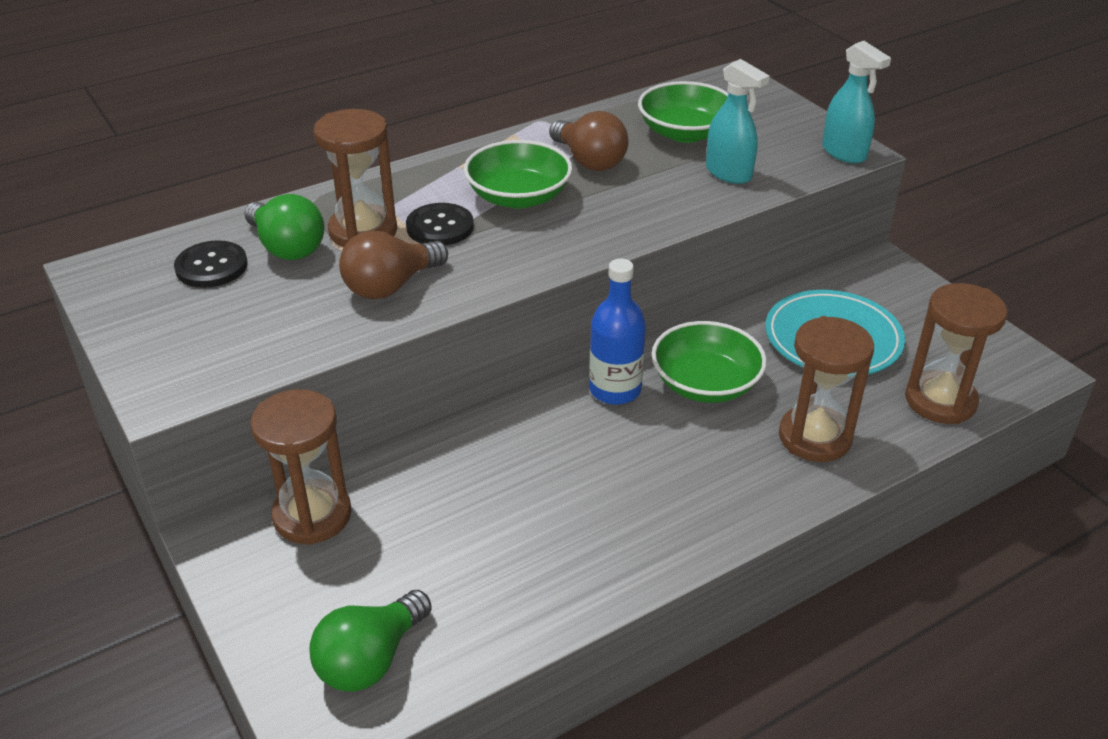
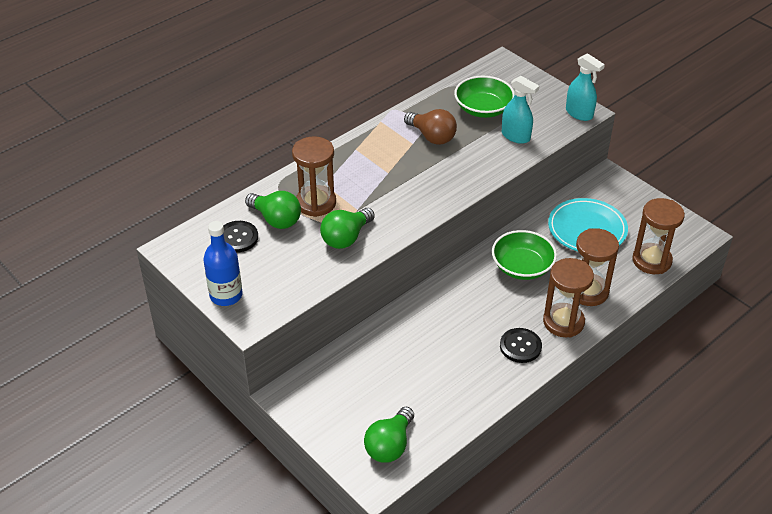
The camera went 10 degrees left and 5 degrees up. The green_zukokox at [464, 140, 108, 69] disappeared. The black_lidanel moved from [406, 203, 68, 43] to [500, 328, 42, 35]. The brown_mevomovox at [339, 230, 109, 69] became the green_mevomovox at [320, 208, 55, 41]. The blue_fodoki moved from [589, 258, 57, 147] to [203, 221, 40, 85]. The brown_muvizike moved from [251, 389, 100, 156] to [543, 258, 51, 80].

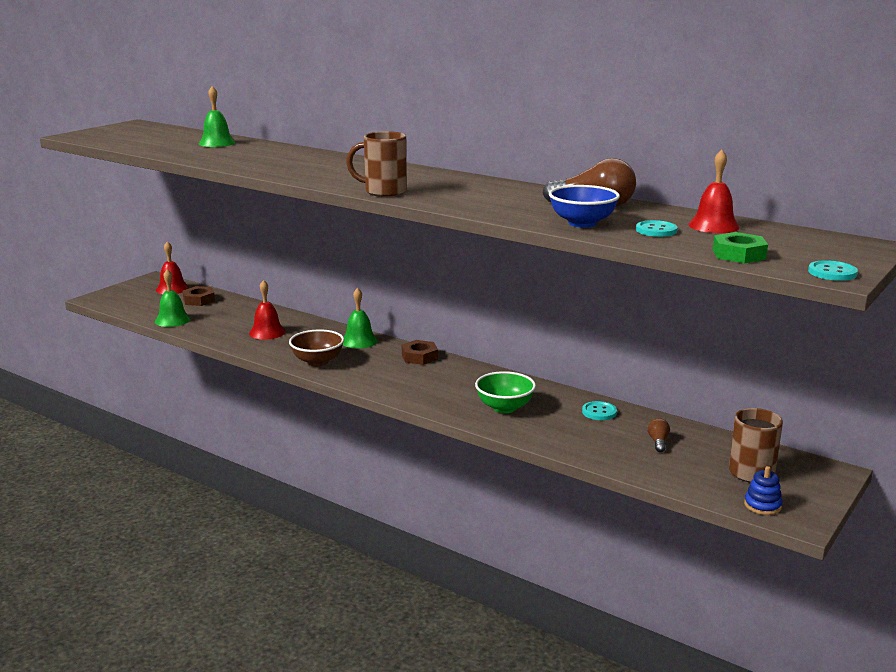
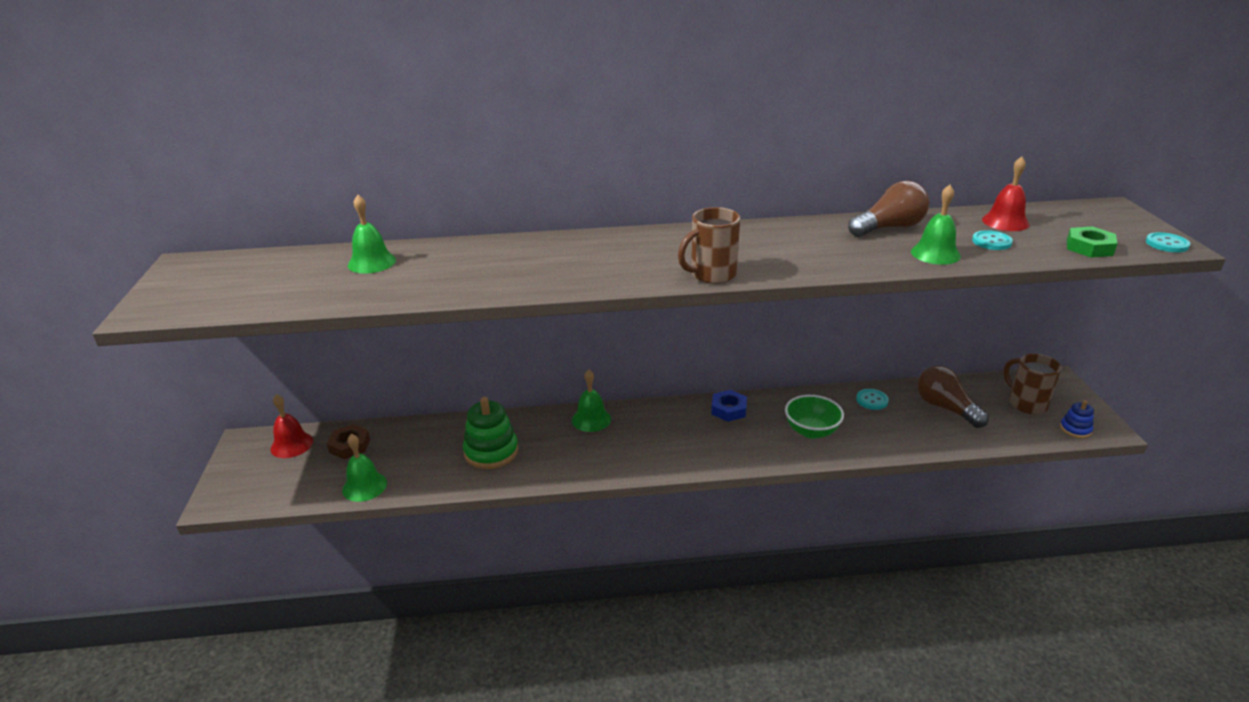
The camera went 40 degrees left and 10 degrees up. The blue_zukokox at [549, 185, 71, 43] was replaced by the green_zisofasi at [911, 185, 50, 80]. The red_zisofasi at [249, 280, 37, 60] was replaced by the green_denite at [463, 397, 55, 72]. The brown_zukokox at [289, 329, 55, 37] disappeared. The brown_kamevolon at [402, 340, 36, 25] disappeared. The brown_mevomovox at [648, 418, 22, 34] changed to 2.13 times the size. The blue_kamevolon at [711, 390, 36, 32] appeared.

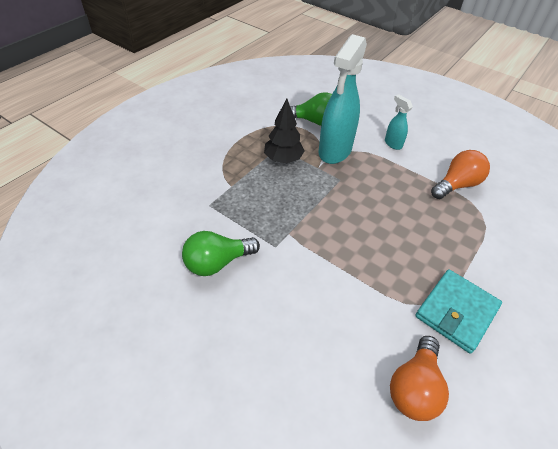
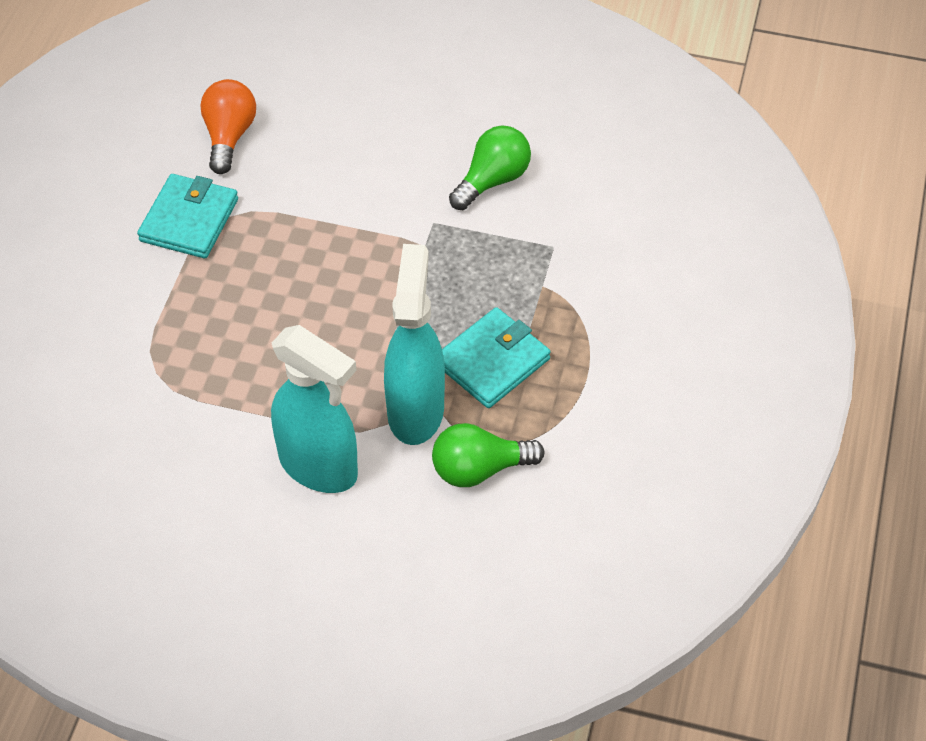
The camera went 160 degrees right and 5 degrees up. The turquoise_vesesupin at [385, 94, 28, 56] changed to 2.19 times the size. The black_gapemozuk at [264, 99, 40, 64] was replaced by the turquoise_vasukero at [442, 307, 109, 101]. The orange_mevomovox at [431, 150, 59, 49] disappeared.

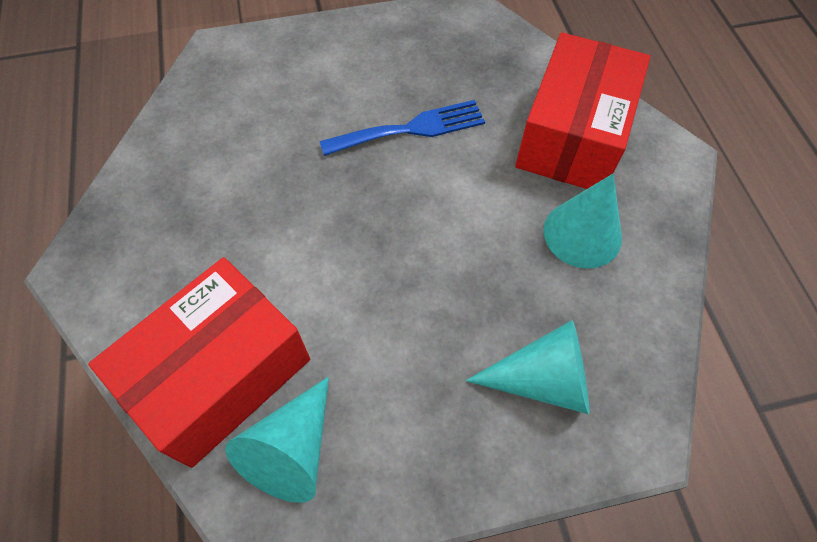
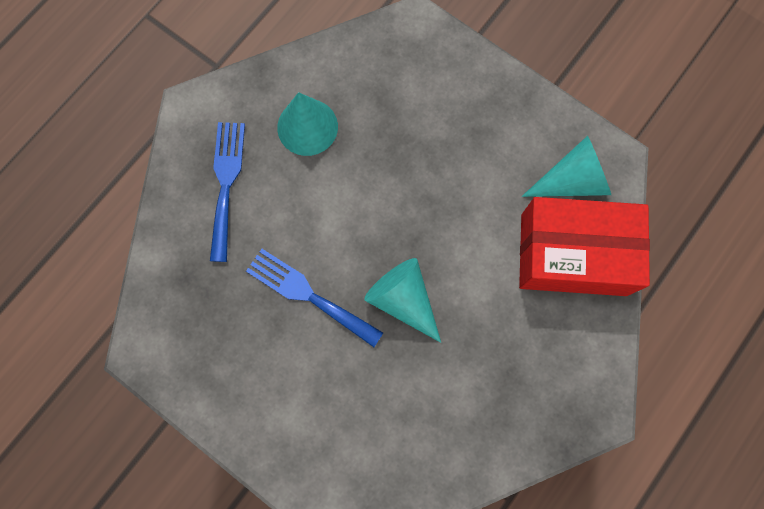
The camera went 130 degrees left and 15 degrees up. The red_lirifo at [515, 32, 136, 157] was replaced by the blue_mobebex at [210, 122, 35, 140]. The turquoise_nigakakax moved from [465, 320, 124, 94] to [364, 258, 77, 85].

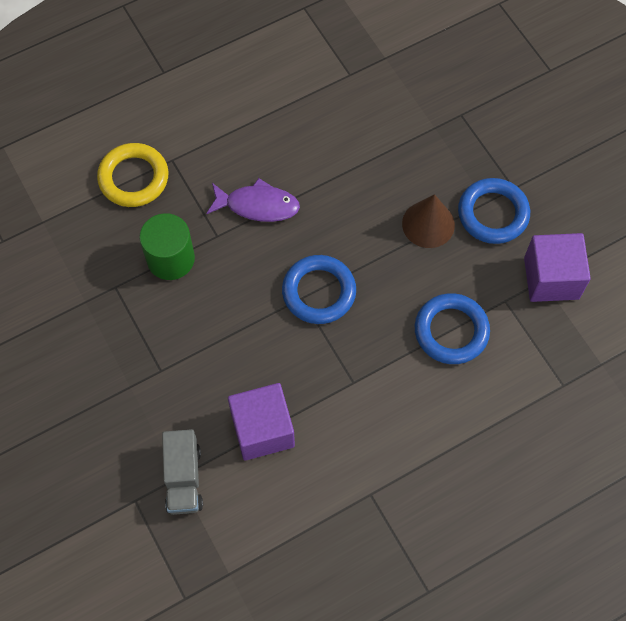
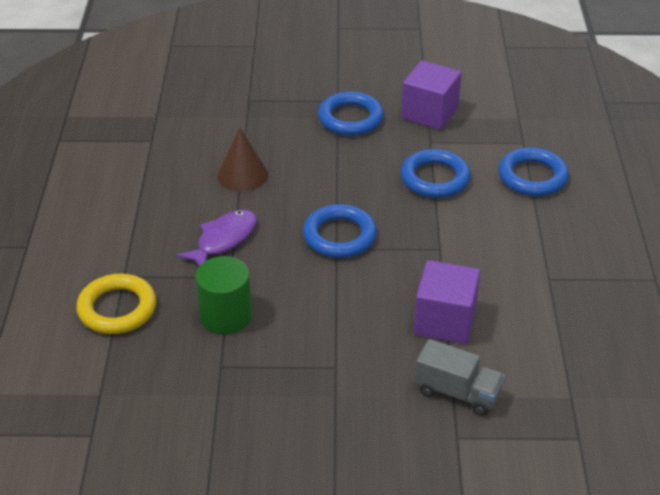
The camera went 60 degrees left and 25 degrees down. The brown_nigakakax moved from [402, 194, 53, 54] to [218, 127, 50, 65]. The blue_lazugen at [498, 147, 71, 49] appeared.

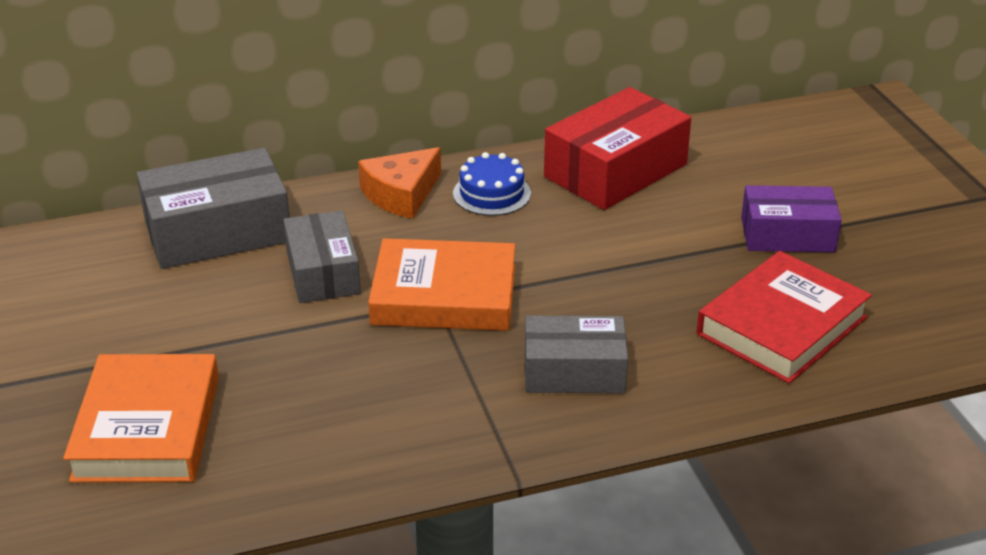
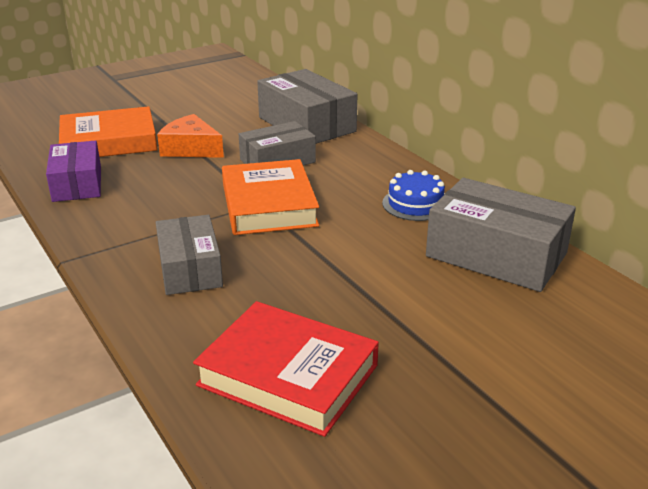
The camera went 75 degrees right and 5 degrees down. The red_lirifo at [544, 87, 147, 123] became the grey_lirifo at [426, 178, 150, 114]. The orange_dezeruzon moved from [358, 147, 83, 72] to [157, 114, 67, 44]. The purple_lirifo moved from [741, 185, 101, 67] to [46, 141, 55, 61].

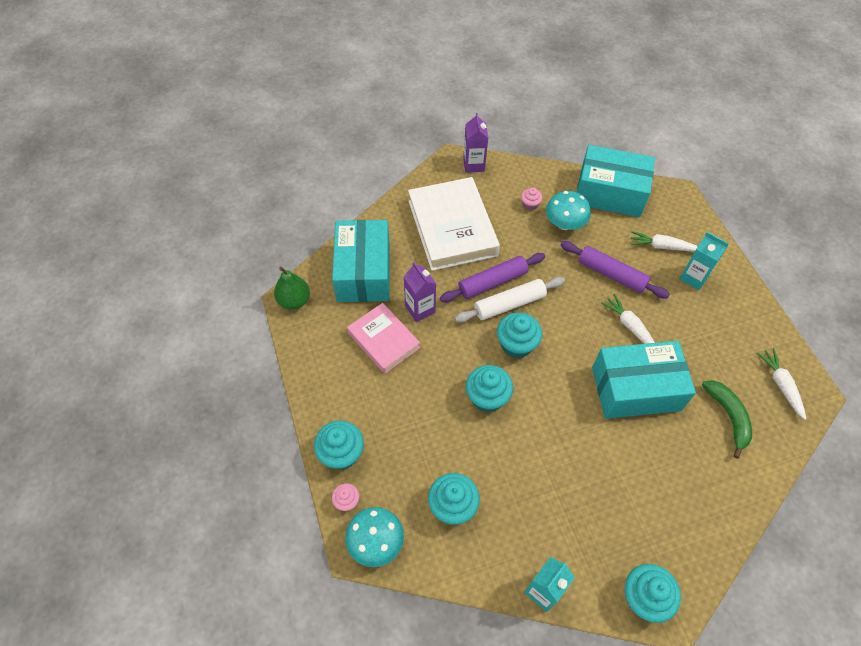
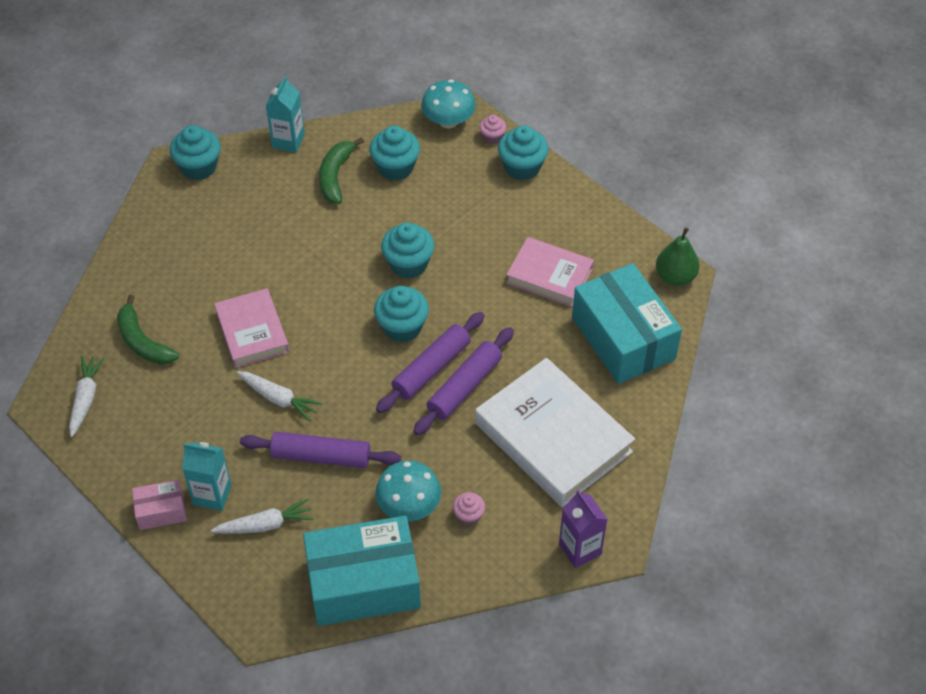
The camera went 155 degrees right and 5 degrees down. The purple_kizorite at [404, 262, 32, 60] disappeared. The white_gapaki at [455, 277, 110, 46] became the purple_gapaki at [376, 312, 108, 101]. The turquoise_lirifo at [592, 341, 104, 78] was replaced by the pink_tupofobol at [214, 288, 75, 80]. The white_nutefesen at [757, 348, 49, 72] turned 135 degrees counterclockwise. The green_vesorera at [319, 137, 45, 67] appeared. The pink_lirifo at [132, 479, 55, 51] appeared.

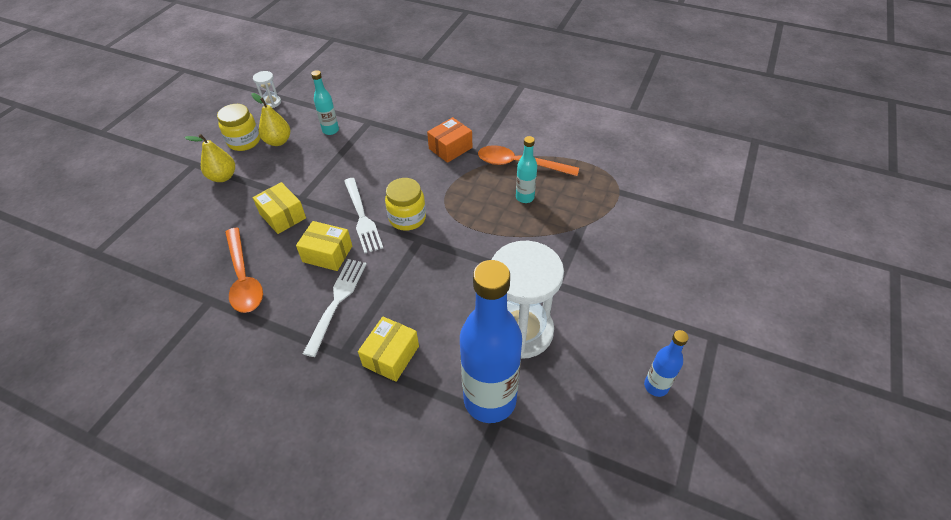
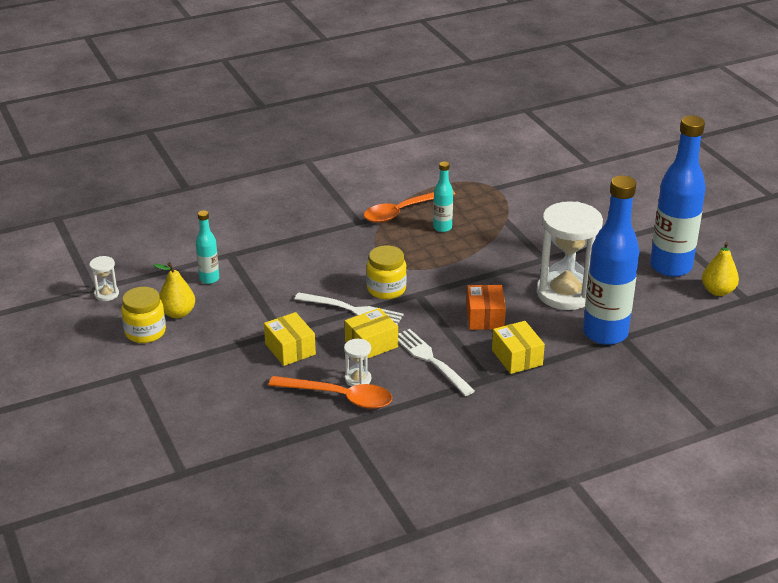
The camera went 50 degrees left and 15 degrees down. The orange_lirifo moved from [427, 117, 45, 46] to [466, 285, 40, 45]. The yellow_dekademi moved from [185, 134, 50, 48] to [702, 242, 37, 54]. The yellow_lirifo at [252, 182, 54, 52] turned 60 degrees clockwise. The blue_fodoki at [644, 330, 45, 67] changed to 2.14 times the size. The white_muvizike at [344, 339, 27, 48] appeared.

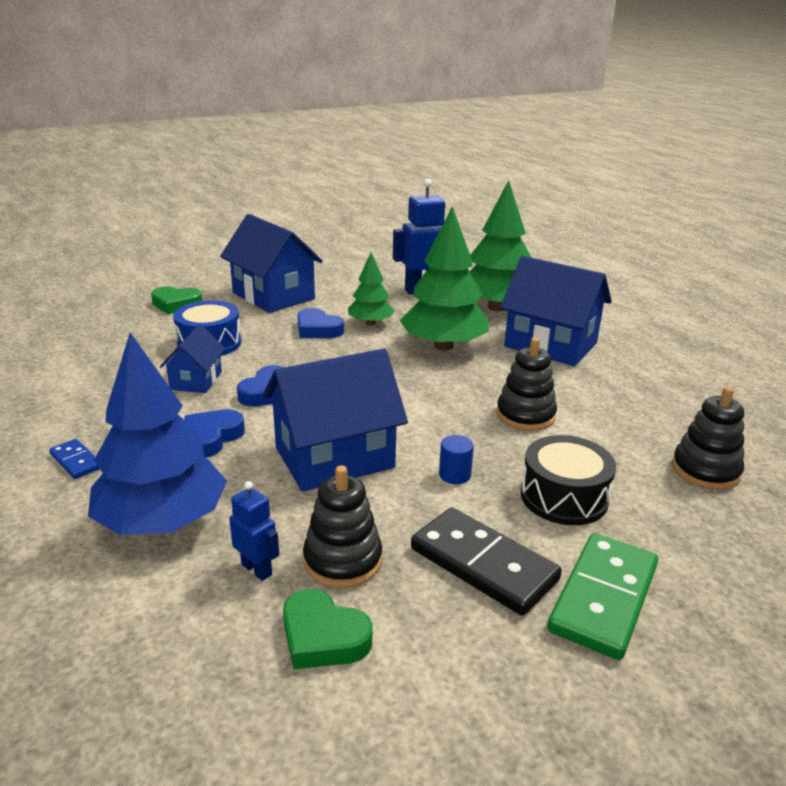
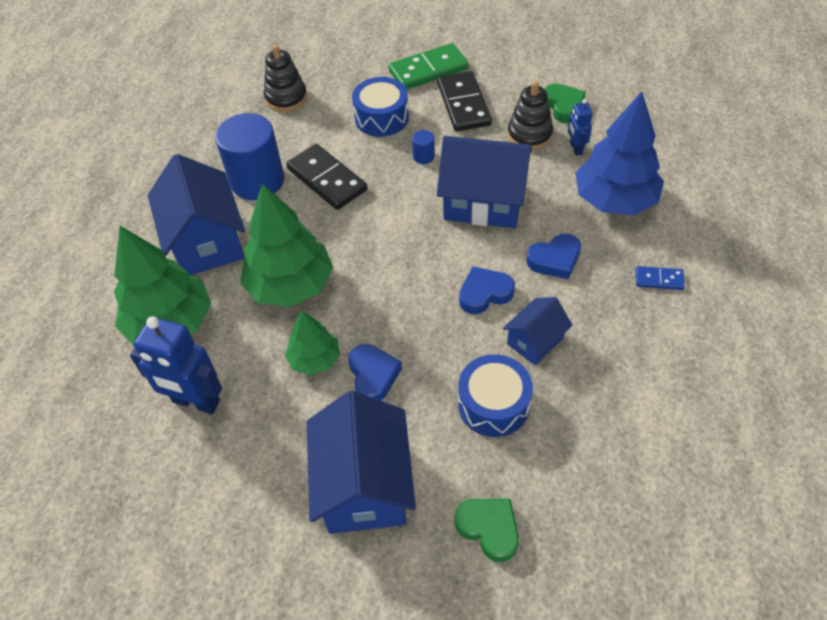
The camera went 140 degrees left and 25 degrees up. The black_denite at [497, 337, 60, 94] was replaced by the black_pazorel at [286, 144, 81, 66]. The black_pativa at [521, 435, 95, 90] became the blue_pativa at [352, 77, 57, 60]. The blue_pazorel at [49, 439, 50, 40] turned 75 degrees counterclockwise. The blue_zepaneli at [215, 113, 69, 87] appeared.

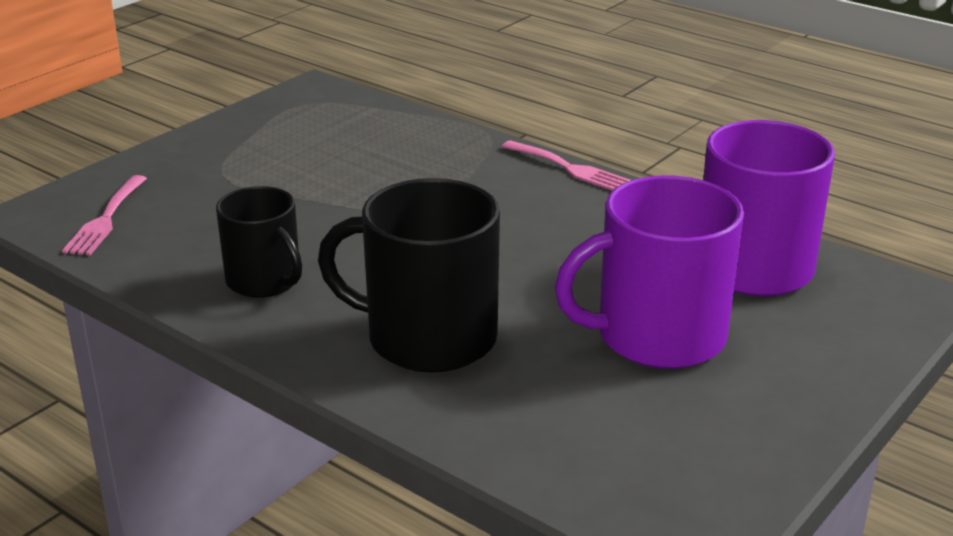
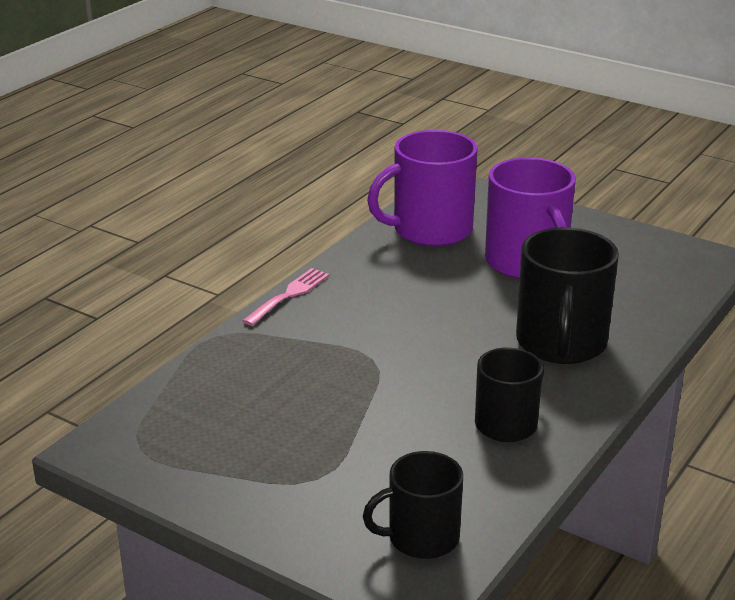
The camera went 95 degrees left and 0 degrees up. The pink_mobebex at [62, 175, 85, 80] was replaced by the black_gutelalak at [363, 451, 100, 108].

